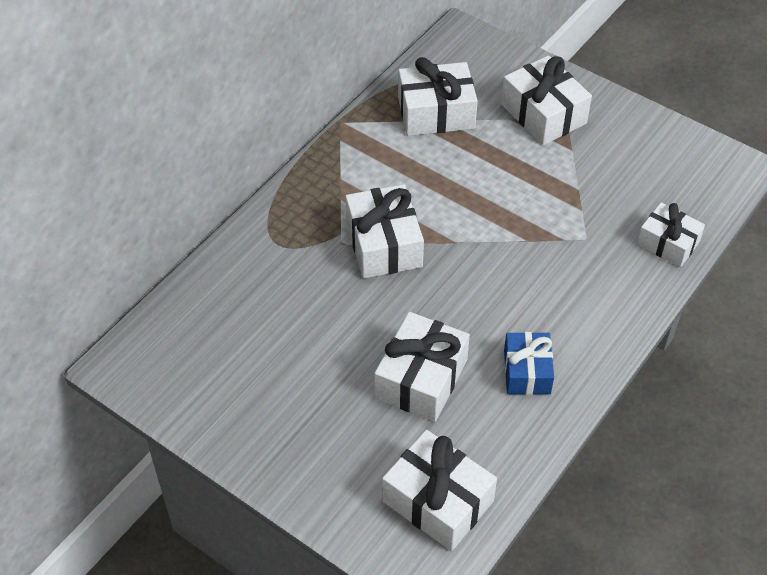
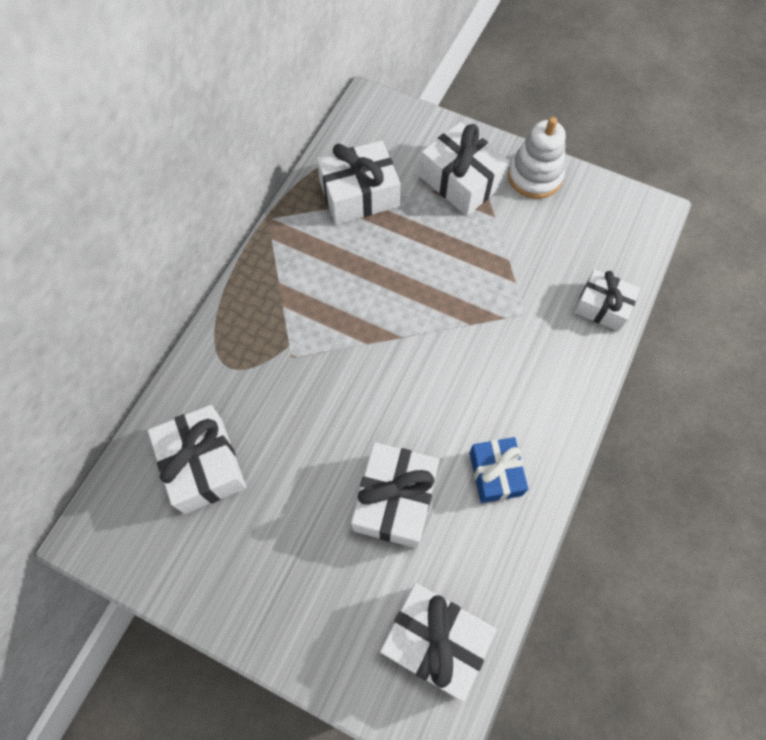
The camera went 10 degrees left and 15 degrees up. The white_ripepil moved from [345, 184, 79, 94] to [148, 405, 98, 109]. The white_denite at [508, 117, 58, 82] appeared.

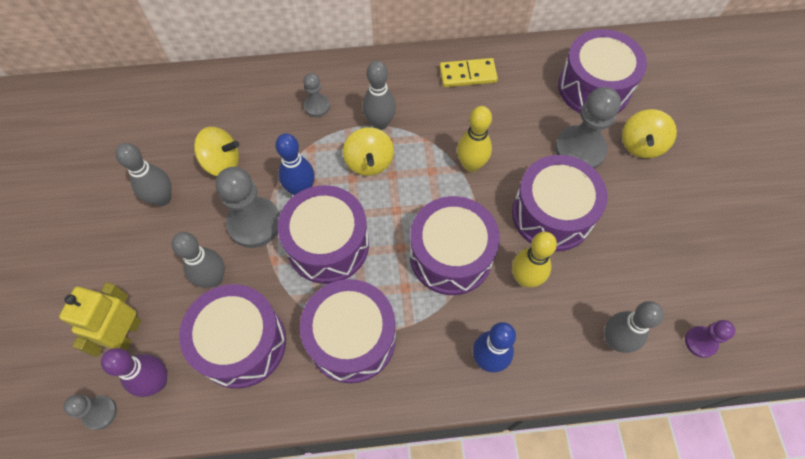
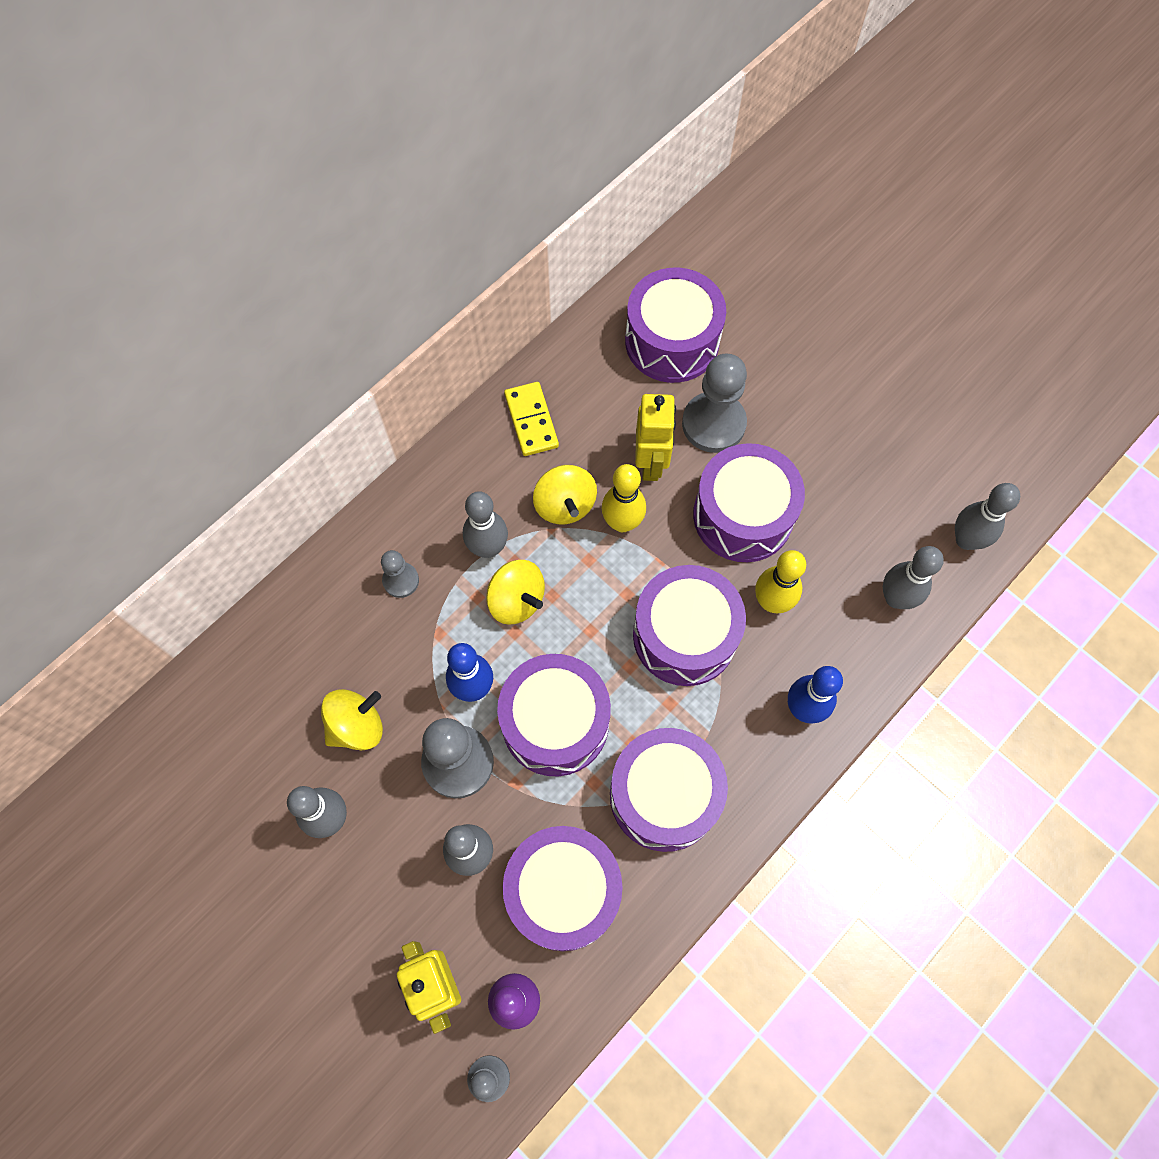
The camera went 40 degrees left and 5 degrees up. The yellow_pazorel at [440, 58, 58, 29] turned 60 degrees counterclockwise. The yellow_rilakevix moved from [622, 109, 55, 49] to [533, 465, 64, 59]. The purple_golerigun at [685, 320, 50, 38] was replaced by the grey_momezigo at [955, 483, 65, 67]. The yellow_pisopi at [635, 394, 41, 87] appeared.

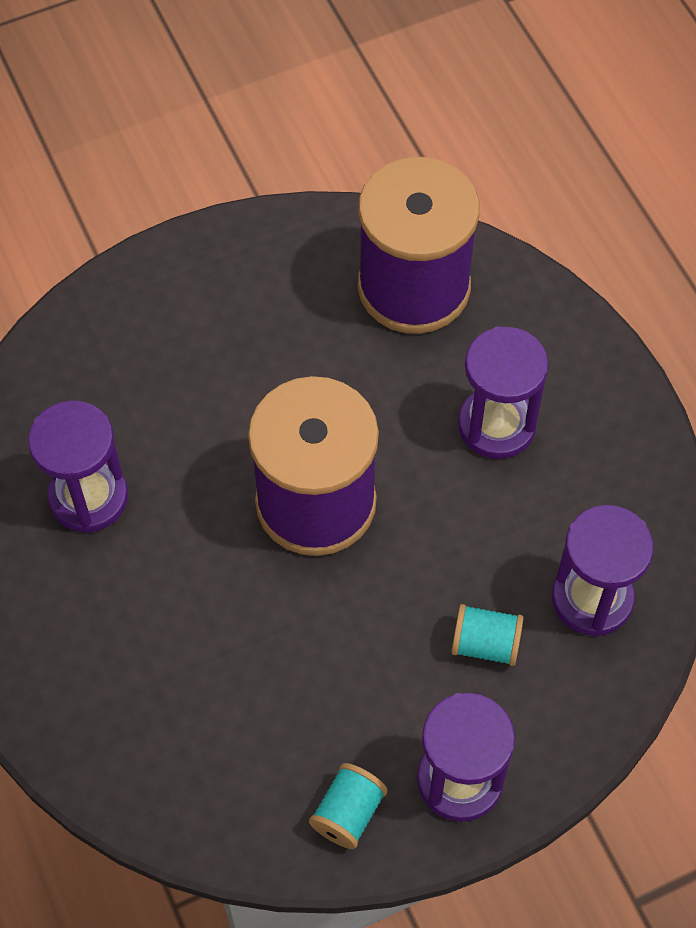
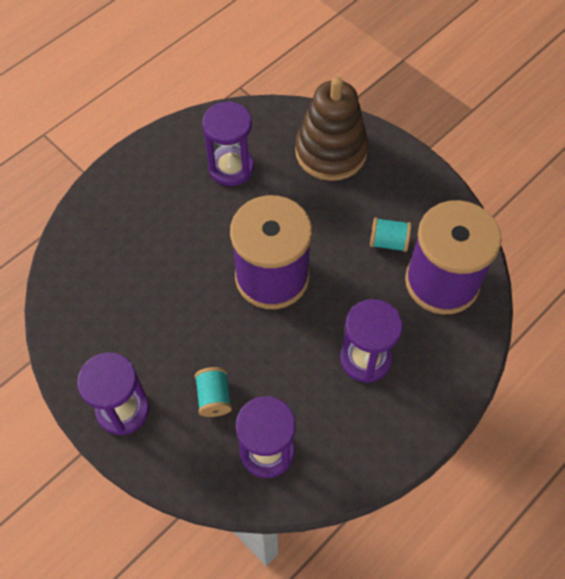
The camera went 70 degrees right and 0 degrees up. The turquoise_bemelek moved from [309, 763, 78, 86] to [370, 217, 41, 35]. The brown_denite at [295, 77, 73, 104] appeared.

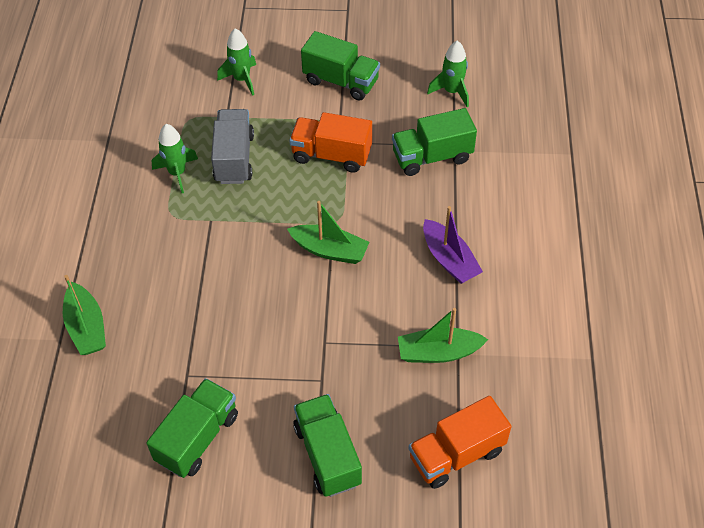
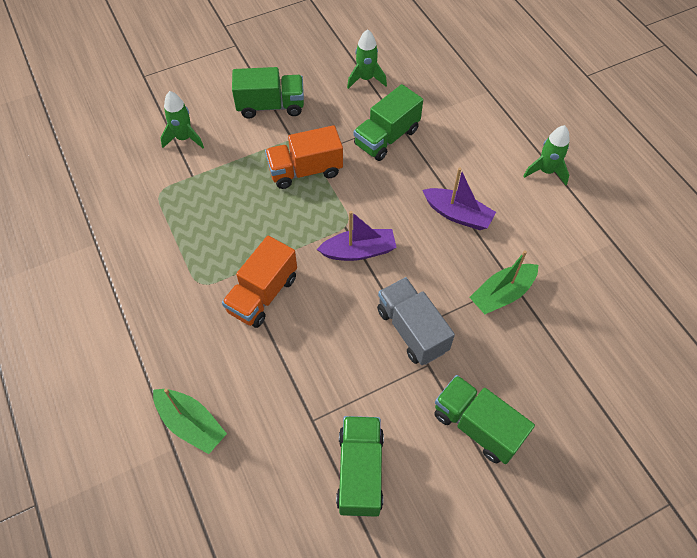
The camera went 30 degrees left and 5 degrees up. The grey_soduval moved from [211, 109, 43, 75] to [377, 277, 78, 88]. The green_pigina moved from [152, 124, 46, 69] to [523, 125, 47, 60]. The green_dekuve at [287, 201, 82, 63] became the purple_dekuve at [317, 211, 80, 50]. The orange_soduval moved from [408, 396, 104, 93] to [222, 236, 75, 92].

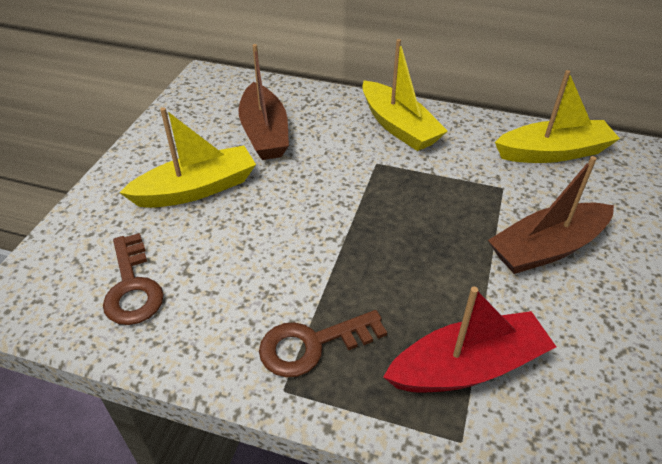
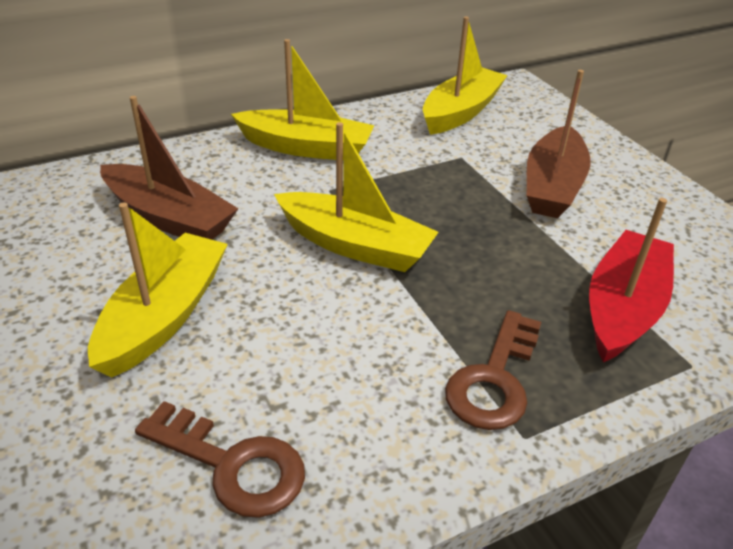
The camera went 45 degrees left and 5 degrees down. The yellow_dekuve at [274, 122, 165, 150] appeared.

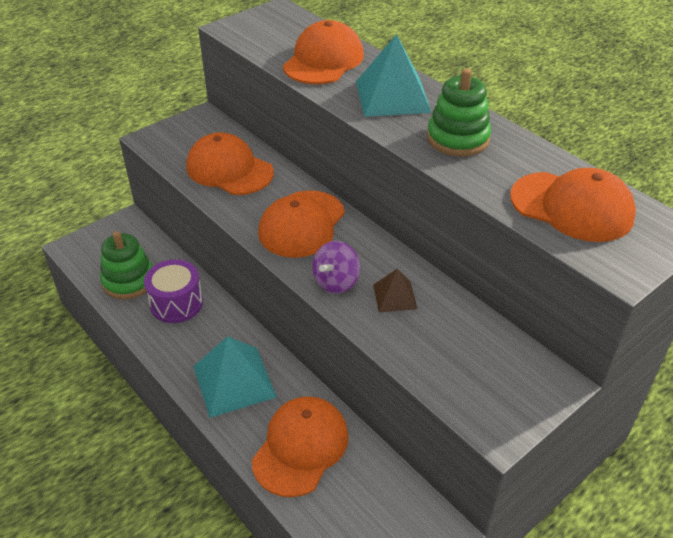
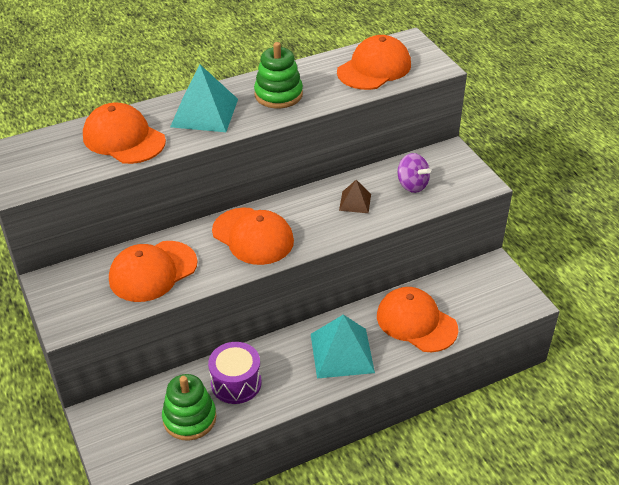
The camera went 75 degrees left and 0 degrees up. The purple_rilakevix moved from [312, 241, 48, 53] to [398, 153, 33, 40].

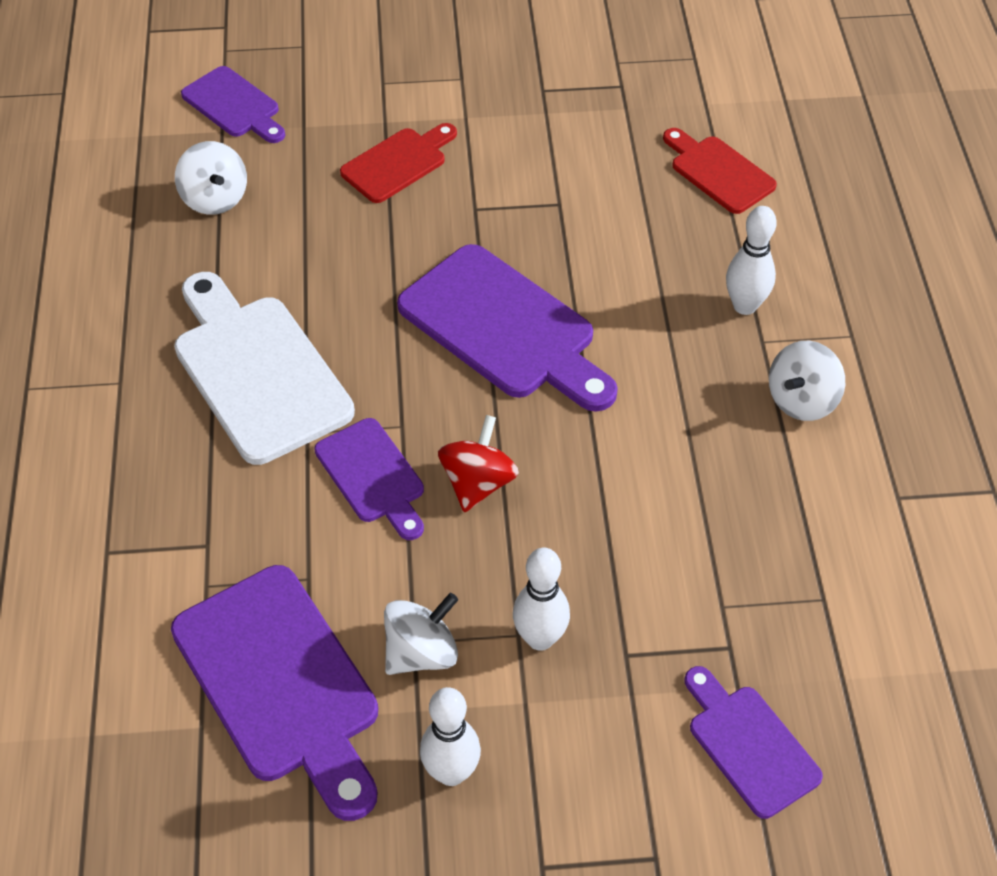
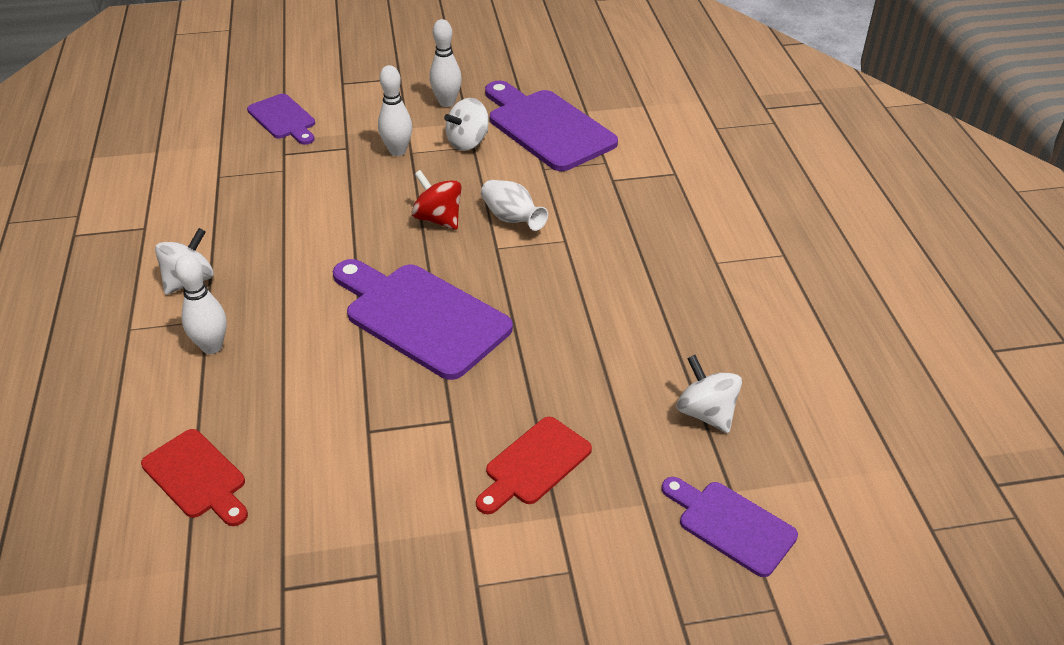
The camera went 175 degrees right and 10 degrees down. The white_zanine at [174, 272, 181, 193] disappeared. The red_rilakevix at [438, 415, 81, 97] turned 120 degrees clockwise. The purple_zanine at [314, 418, 110, 122] was replaced by the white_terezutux at [481, 180, 67, 51].

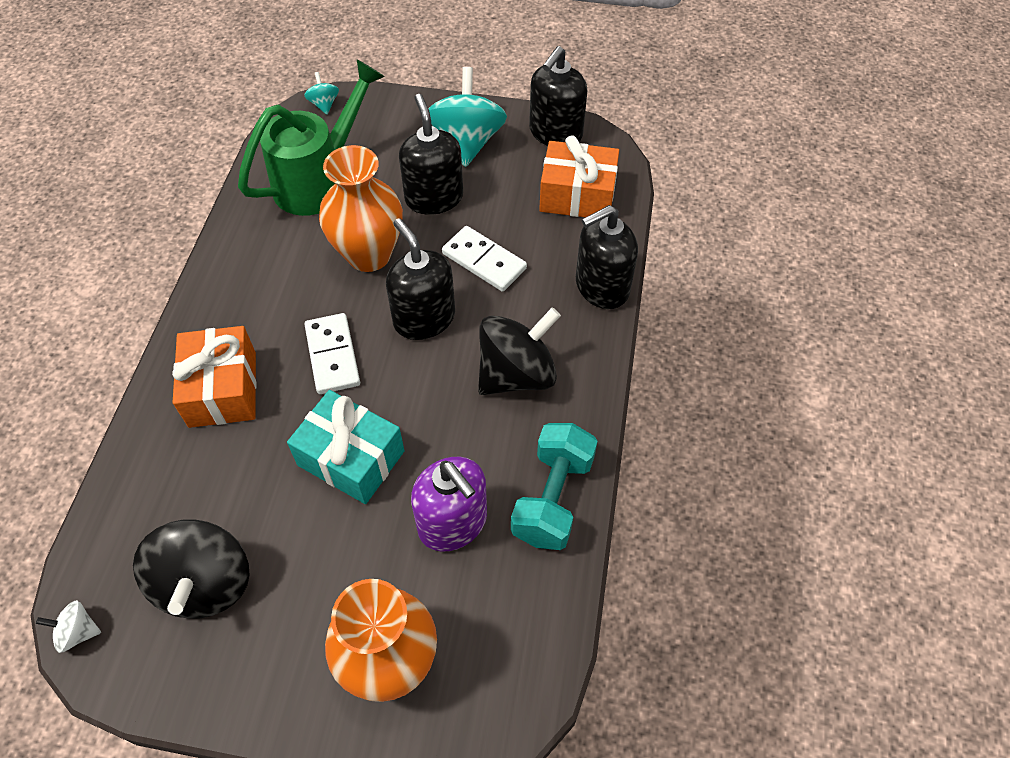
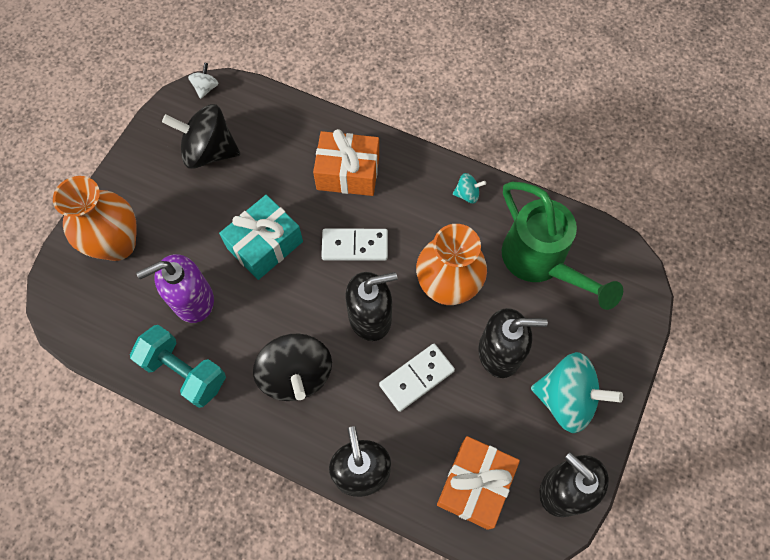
The camera went 105 degrees right and 10 degrees up. The turquoise_rilakevix moved from [304, 72, 35, 43] to [453, 173, 33, 30].

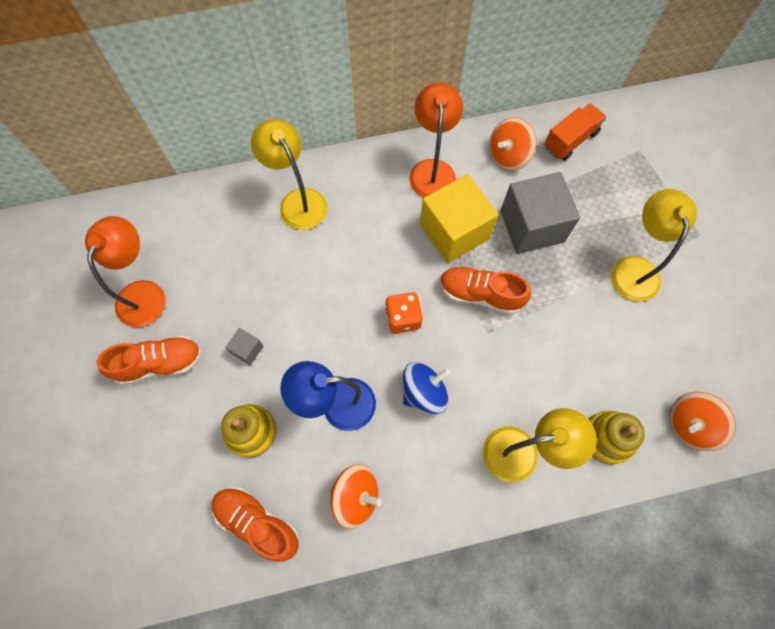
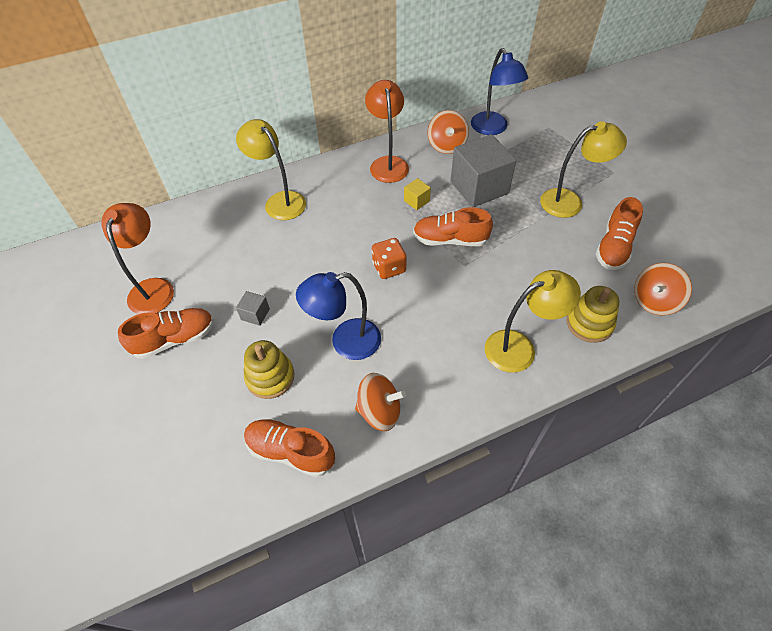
The camera went 10 degrees left and 15 degrees down. The orange_soduval at [544, 103, 62, 58] was replaced by the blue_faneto at [471, 48, 57, 87]. The orange_rilakevix at [489, 117, 48, 54] turned 45 degrees counterclockwise. The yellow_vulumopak at [420, 174, 79, 89] changed to 0.43 times the size. The yellow_faneto at [611, 189, 86, 113] turned 90 degrees clockwise. The blue_rilakevix at [403, 362, 47, 52] disappeared. The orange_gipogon at [596, 197, 47, 73] appeared.

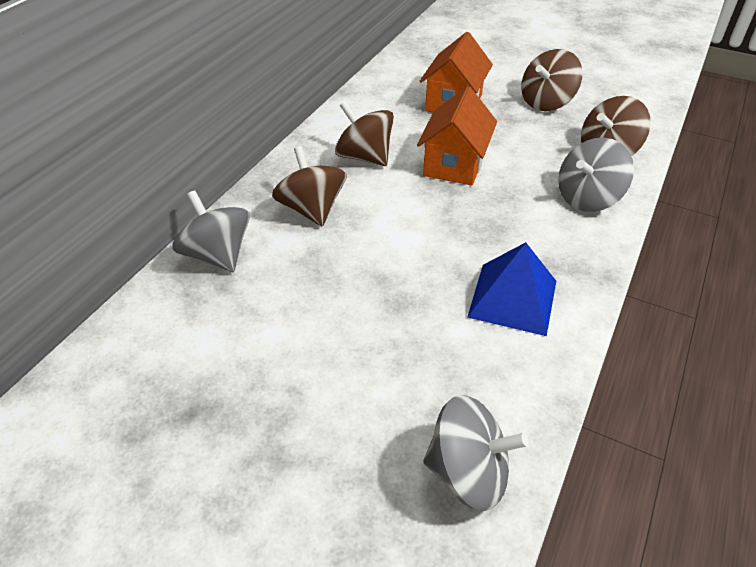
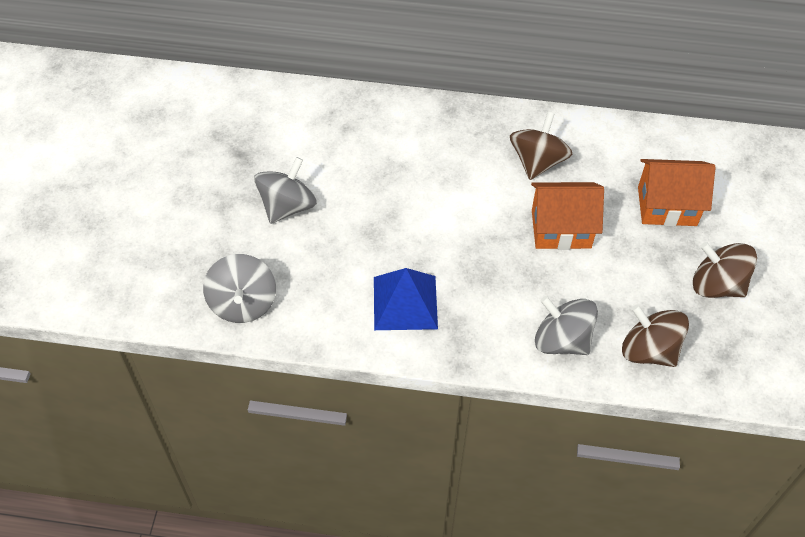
The camera went 70 degrees right and 10 degrees up. The brown_rilakevix at [272, 146, 75, 81] disappeared. The grey_rilakevix moved from [172, 190, 78, 82] to [254, 157, 63, 67].

